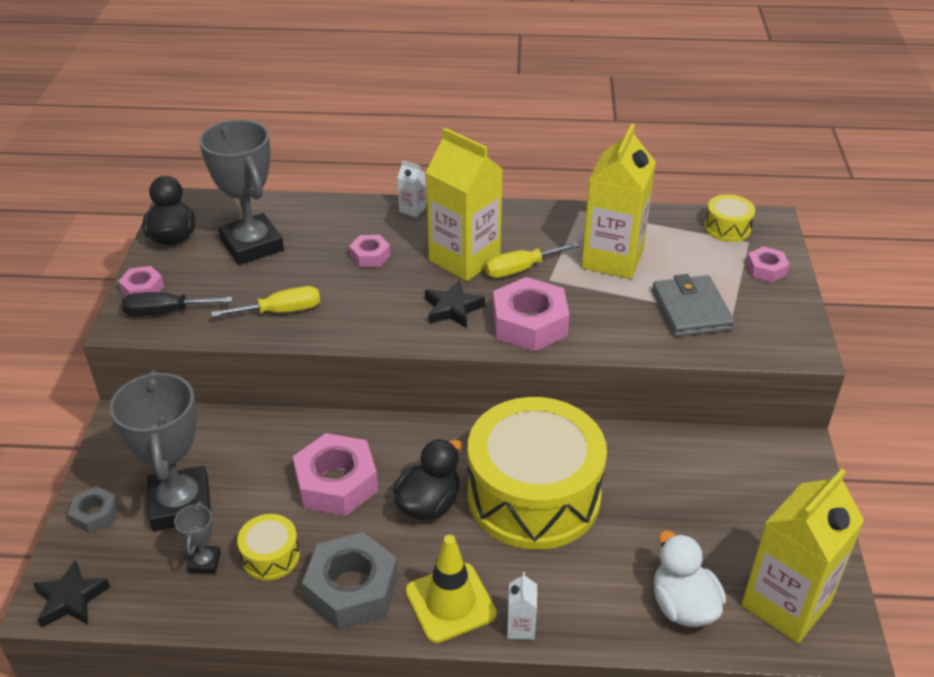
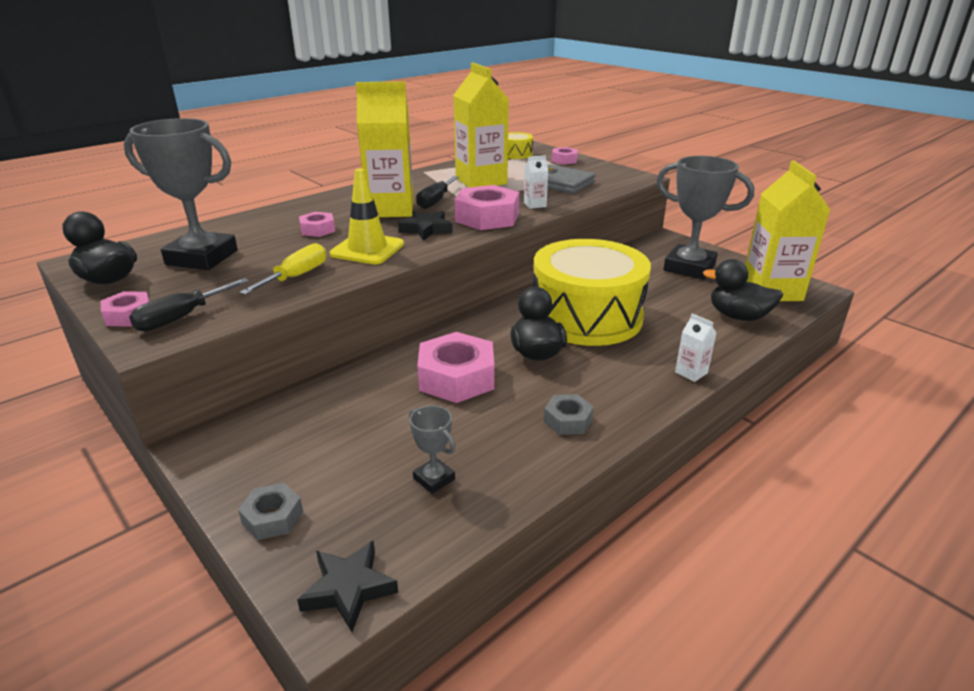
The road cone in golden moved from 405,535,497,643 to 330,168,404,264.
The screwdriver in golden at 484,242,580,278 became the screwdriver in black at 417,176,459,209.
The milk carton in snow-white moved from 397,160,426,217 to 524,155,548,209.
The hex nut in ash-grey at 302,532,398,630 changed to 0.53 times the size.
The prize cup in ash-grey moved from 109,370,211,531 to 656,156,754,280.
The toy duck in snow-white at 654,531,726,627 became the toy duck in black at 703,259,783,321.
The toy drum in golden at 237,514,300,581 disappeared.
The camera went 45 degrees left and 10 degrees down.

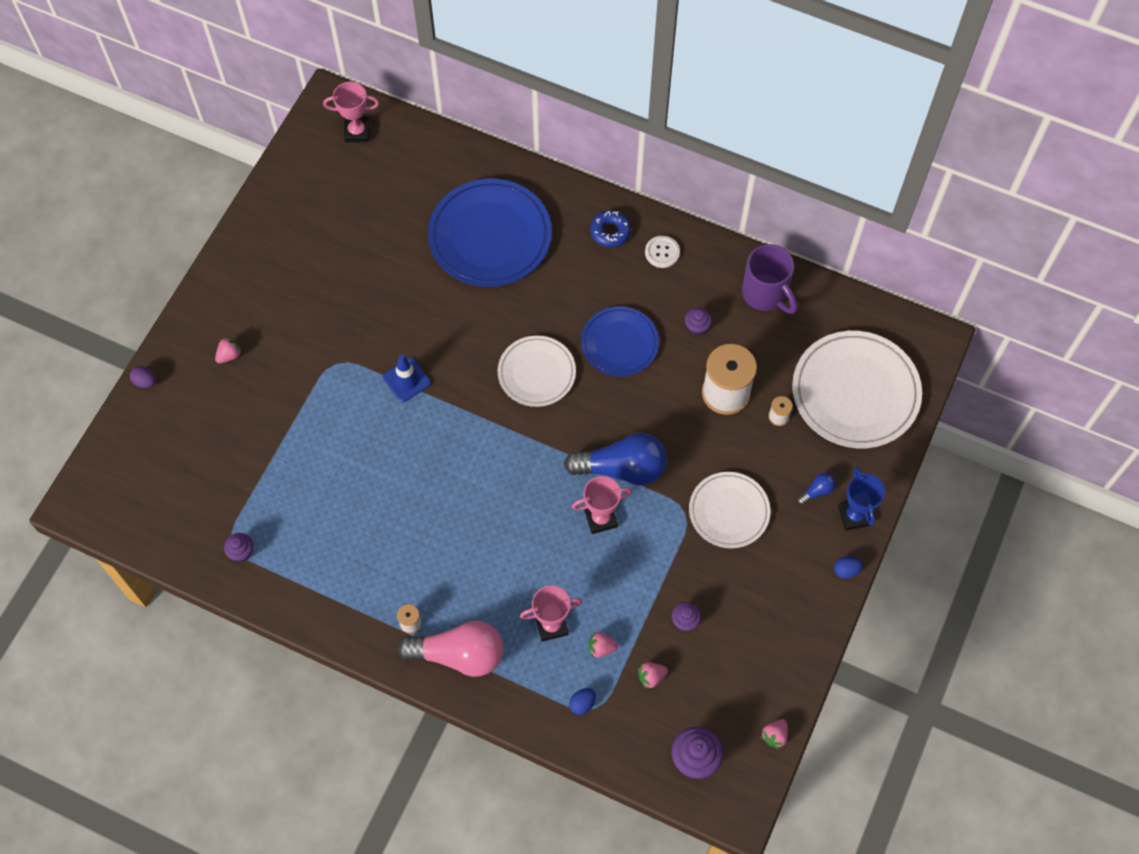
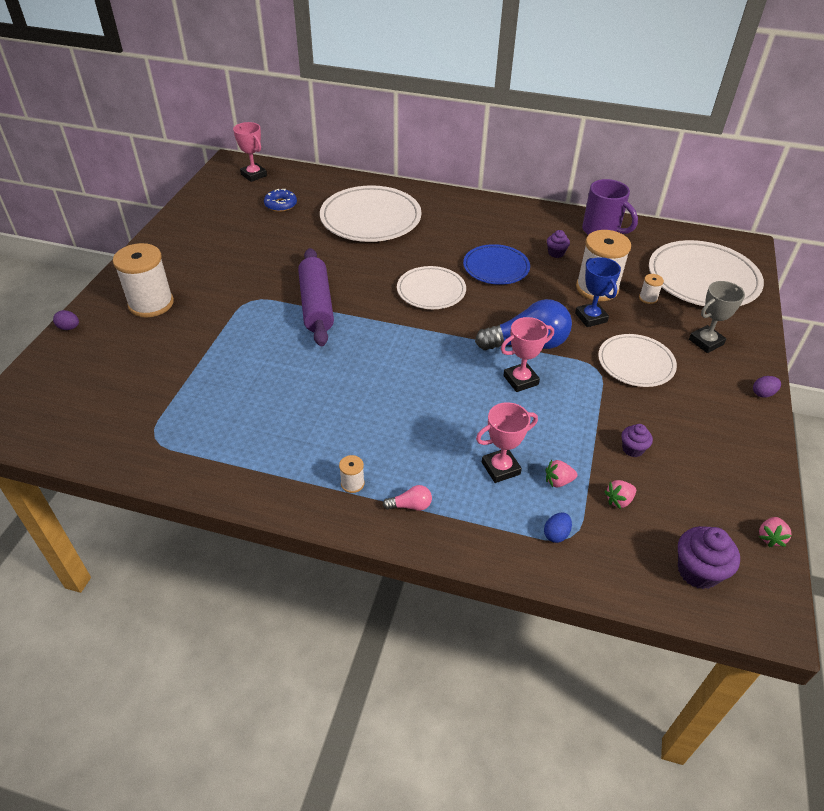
The toy strawberry in rose-pink at 215,337,242,363 was replaced by the spool in snow-white at 113,243,174,318.
The prize cup in rose-pink at 323,82,379,142 turned 60 degrees clockwise.
The doughnut in cobalt moved from 590,210,631,247 to 264,189,297,212.
The road cone in cobalt at 383,355,431,402 was replaced by the dough roller in royal purple at 298,248,334,346.
The flat dish in cobalt at 428,179,552,287 became the flat dish in snow-white at 320,185,422,242.
The light bulb in rose-pink at 397,621,504,677 changed to 0.42 times the size.
The prize cup in cobalt moved from 838,467,885,531 to 575,257,621,327.
The light bulb in cobalt at 797,473,835,505 was replaced by the prize cup in ash-grey at 689,281,745,353.
The toy egg in cobalt at 834,557,863,579 became the toy egg in royal purple at 753,376,781,398.
The fairy cake in royal purple at 224,533,253,562 disappeared.
The shirt button in snow-white at 645,236,680,268 disappeared.
The camera went 10 degrees left and 20 degrees down.

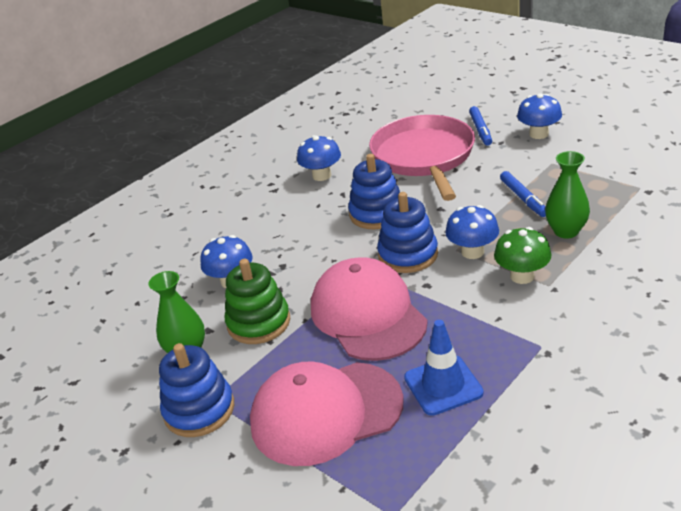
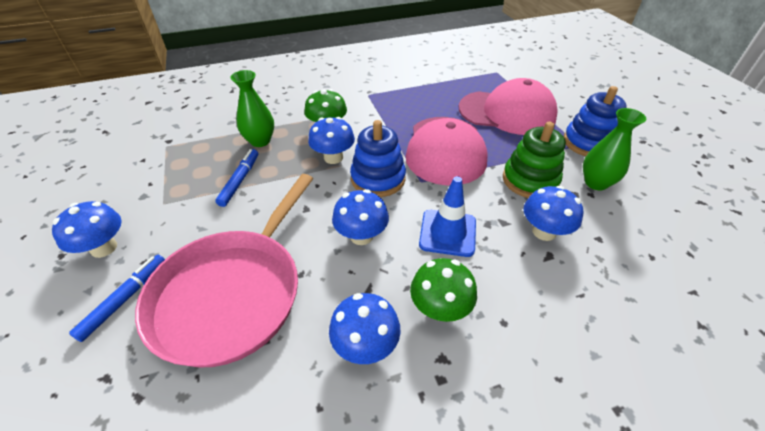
The ring stacker in cobalt at 348,154,400,229 was replaced by the fungus in cobalt at 332,189,389,245.
The fungus in leaf-green at 410,258,477,322 appeared.
The road cone in cobalt moved from 404,320,484,416 to 419,176,476,257.
The camera went 155 degrees left and 10 degrees up.

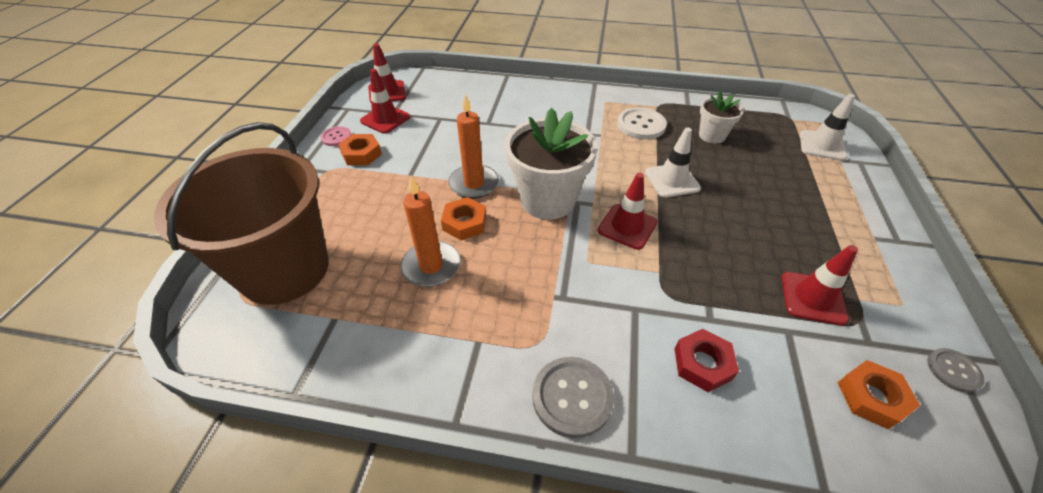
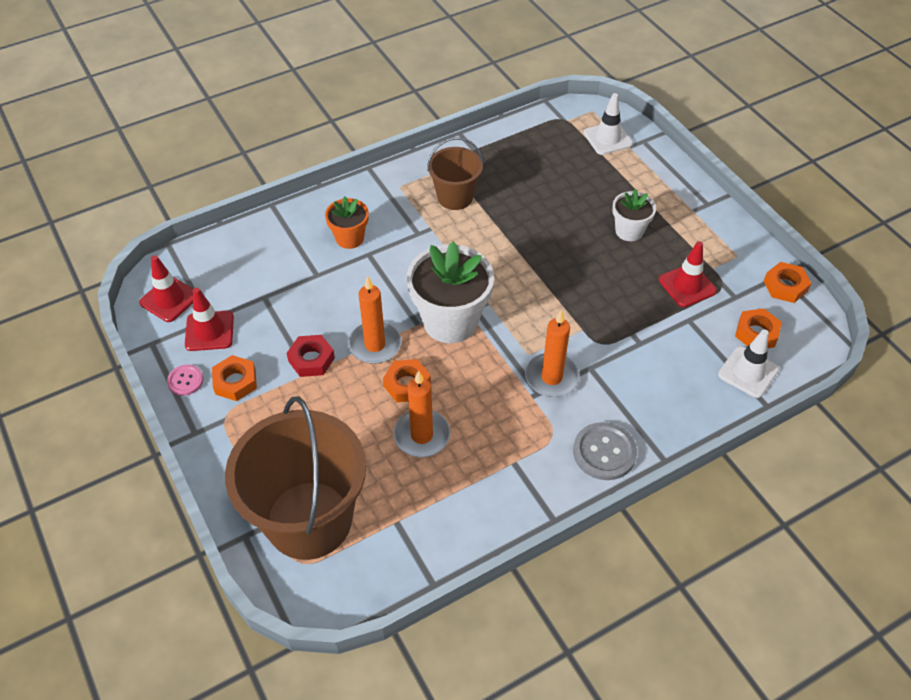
The hex nut in scarlet moved from 674,329,739,392 to 287,335,335,377.
The plant pot in orange at 325,196,369,249 appeared.
The shirt button in snow-white at 617,108,667,140 was replaced by the bucket in dark brown at 427,137,483,210.
The wax candle in orange at 525,310,580,397 appeared.
The plant pot in snow-white moved from 699,91,744,144 to 612,189,656,241.
The road cone in snow-white moved from 645,127,701,198 to 718,329,779,398.
The shirt button in ash-grey at 927,348,985,393 was replaced by the hex nut in orange at 764,262,811,303.
The road cone in scarlet at 598,173,658,250 disappeared.
The camera went 40 degrees left and 5 degrees up.

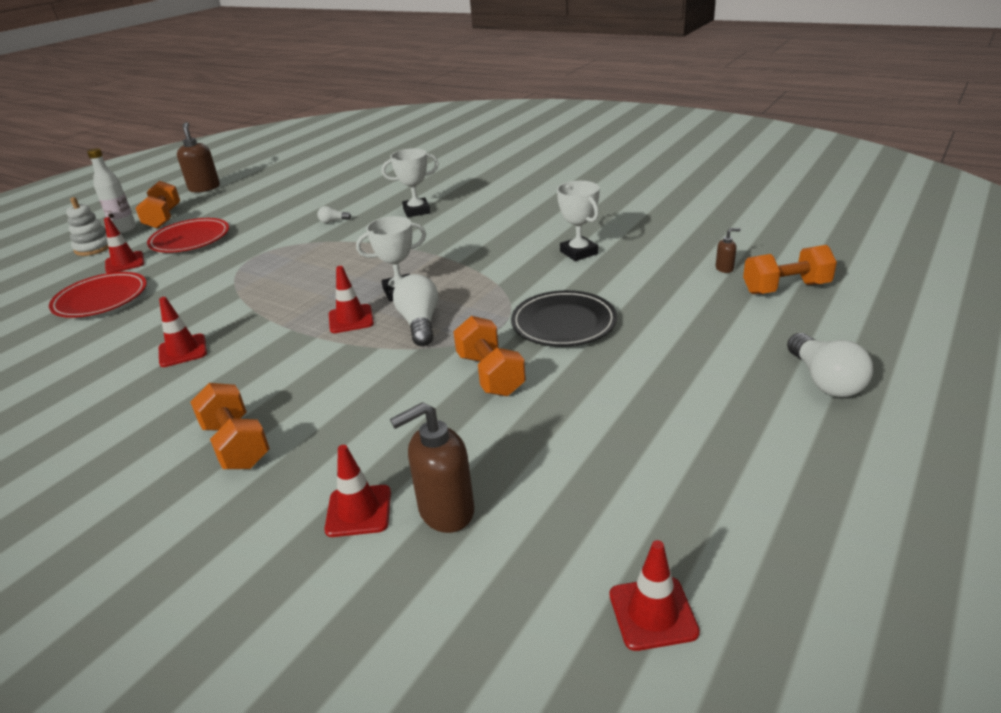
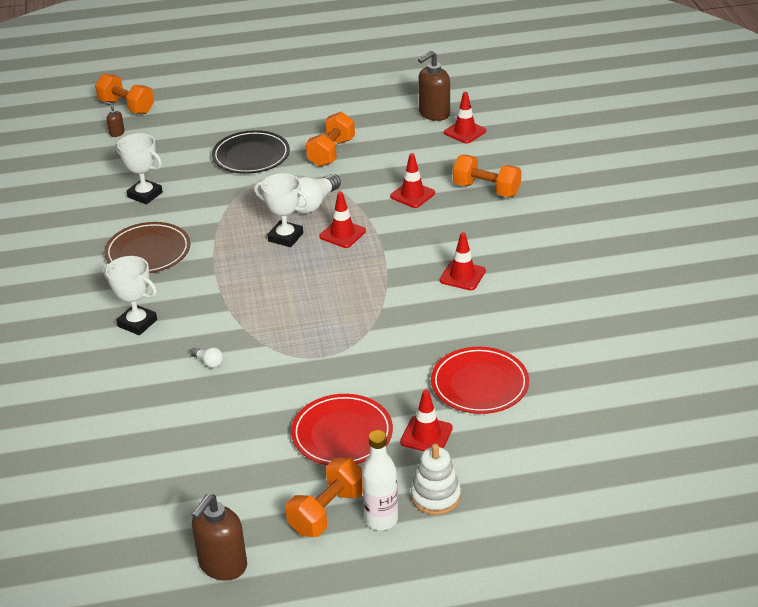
The flat dish in dark brown at 104,222,190,273 appeared.
The prize cup in snow-white at 557,181,600,261 turned 75 degrees counterclockwise.
The road cone in scarlet moved from 610,540,700,651 to 390,153,435,208.
The soap pump in dark brown at 390,402,474,533 turned 120 degrees clockwise.
The dumbbell in orange at 190,383,270,469 turned 75 degrees counterclockwise.
The light bulb in snow-white at 787,333,873,397 disappeared.
The camera went 135 degrees left and 5 degrees up.

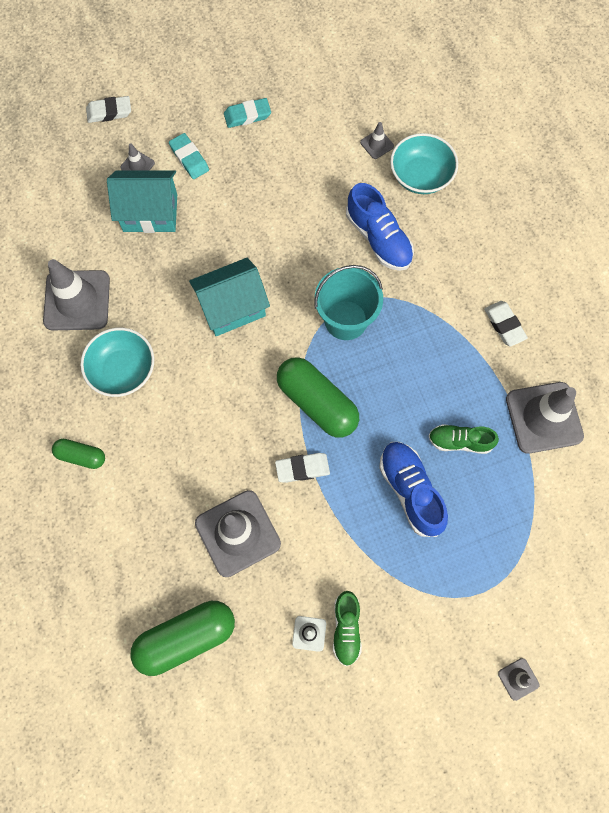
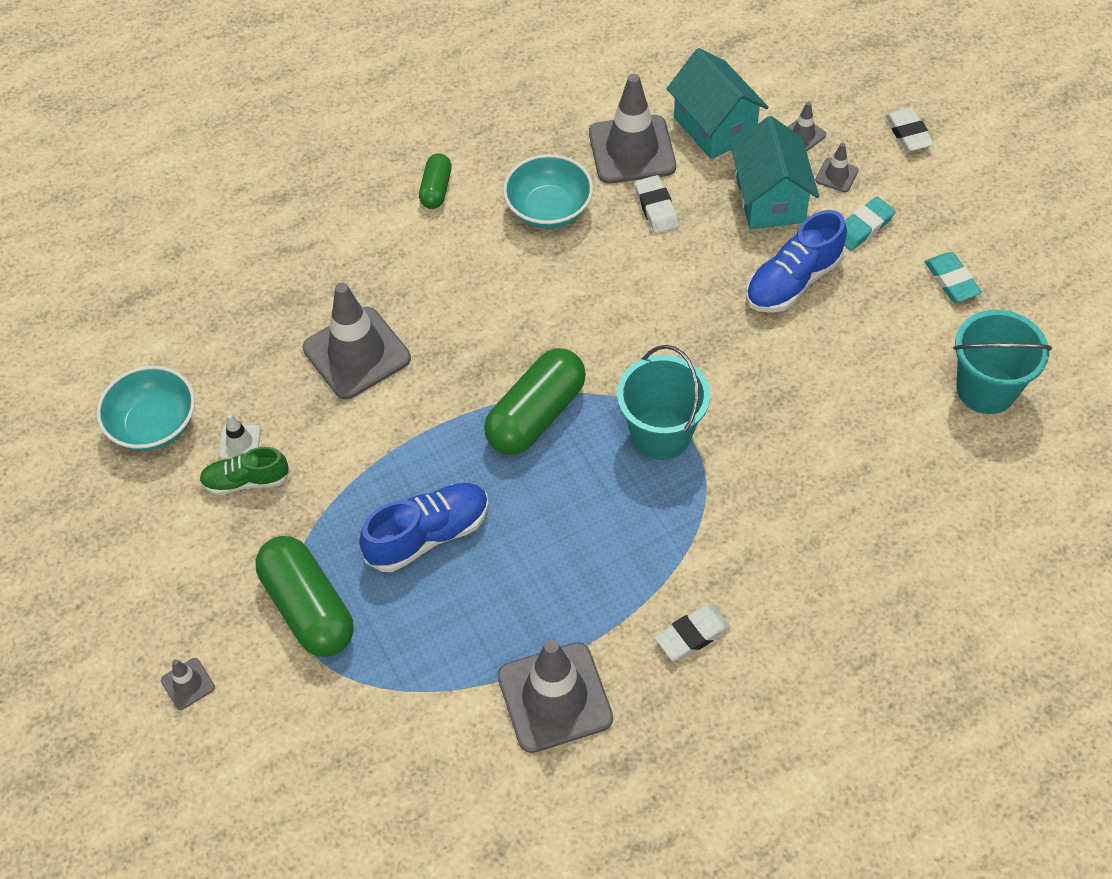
The deep dish in aqua moved from 390,133,458,194 to 97,366,195,451.
The capsule in leaf-green moved from 131,601,235,676 to 256,536,354,657.
The eraser in snow-white moved from 275,453,330,483 to 635,175,679,234.
The toy house in aqua moved from 189,258,270,336 to 667,48,769,159.
The sneaker in cobalt moved from 346,183,414,271 to 746,210,847,313.
The road cone in ash-grey moved from 360,122,394,159 to 788,102,826,151.
The bucket in aqua at 953,310,1052,414 appeared.
The sneaker in leaf-green at 428,424,499,454 disappeared.
The camera went 85 degrees right and 15 degrees down.

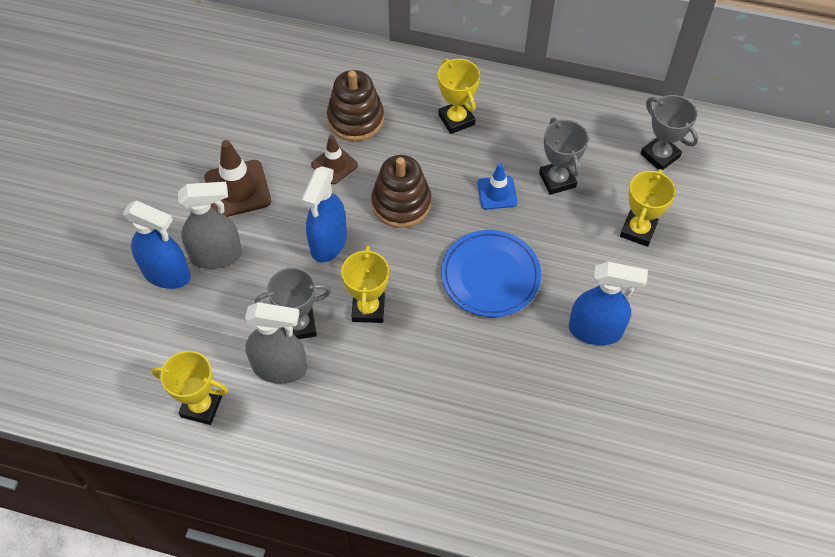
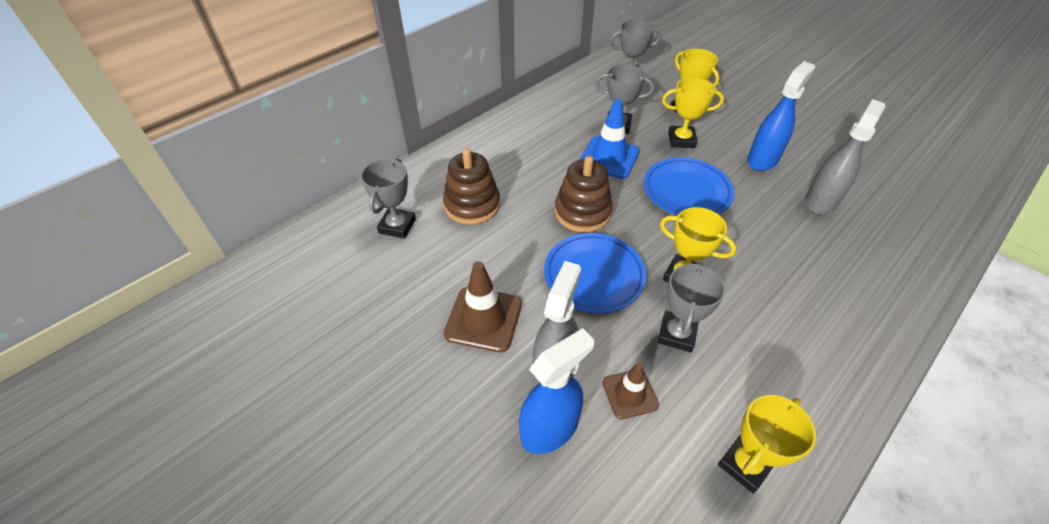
The prize cup in ash-grey at 360,158,416,239 appeared.
The spray bottle in cobalt at 302,166,347,263 was replaced by the flat dish in cobalt at 544,233,646,313.
The road cone in cobalt at 477,163,518,210 changed to 1.60 times the size.
The road cone in dark brown moved from 311,135,358,184 to 602,362,659,420.
The prize cup in golden moved from 438,58,480,134 to 662,77,724,148.
The spray bottle in ash-grey moved from 245,302,307,384 to 805,99,885,215.
The camera went 60 degrees left and 10 degrees down.

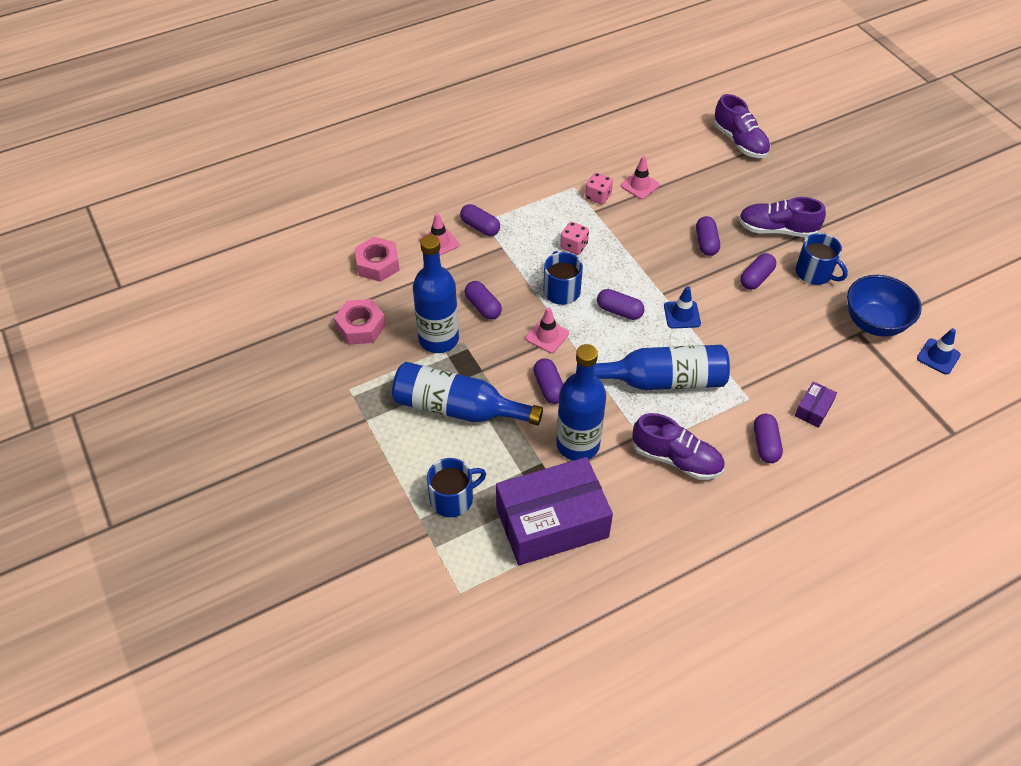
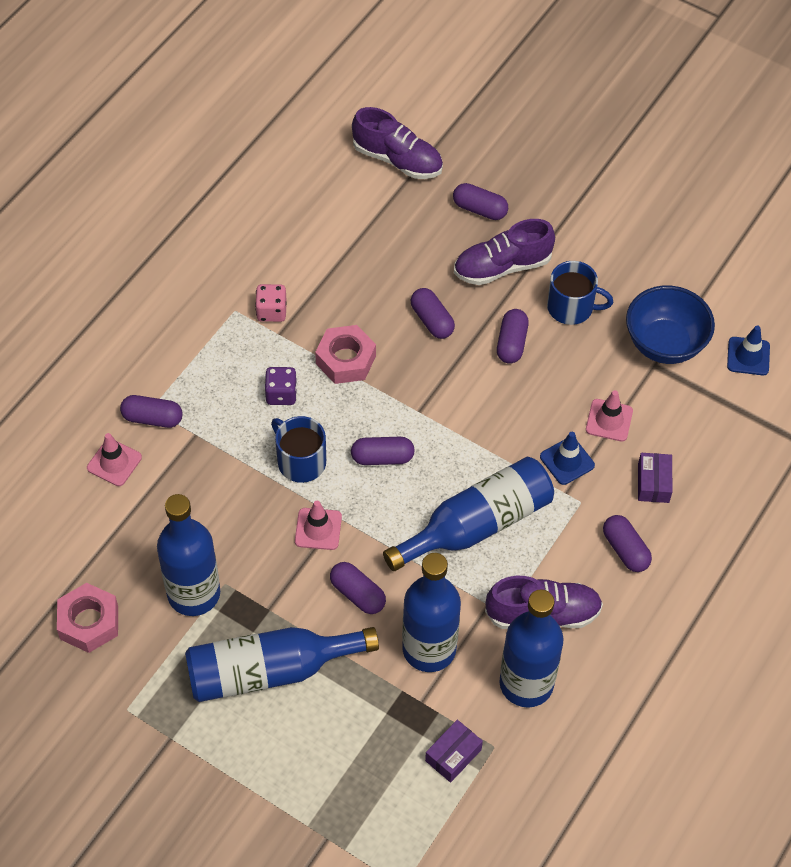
The game die in rose-pink at 560,222,589,255 became the game die in royal purple at 264,367,297,405.
The hex nut in rose-pink moved from 355,237,400,282 to 315,325,376,384.
The box in royal purple at 496,457,613,566 changed to 0.41 times the size.
The capsule in royal purple moved from 465,281,502,320 to 453,183,508,220.
The bottle in cobalt at 499,589,563,708 appeared.
The road cone in cobalt moved from 664,286,701,329 to 540,432,595,485.
The road cone in rose-pink moved from 621,156,659,199 to 586,390,633,441.
The coffee mug in cobalt at 427,458,486,517 disappeared.
The camera went 30 degrees left and 5 degrees up.

